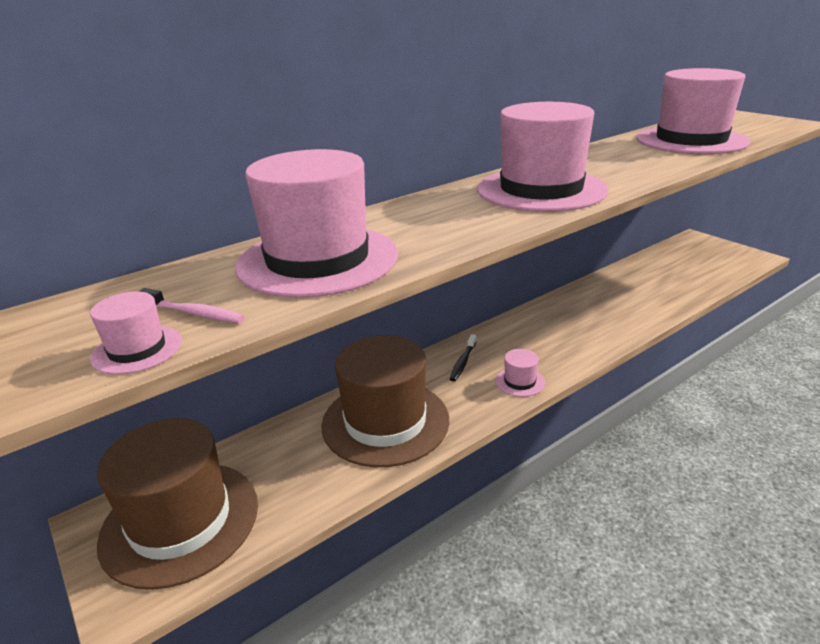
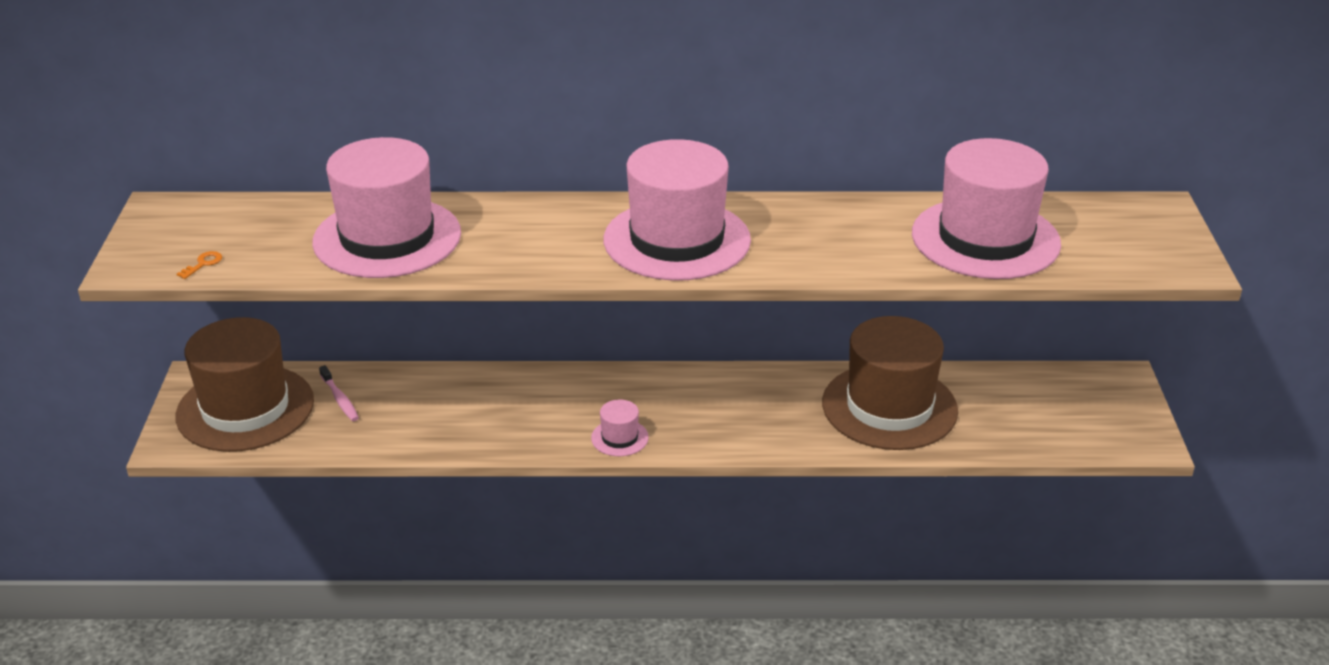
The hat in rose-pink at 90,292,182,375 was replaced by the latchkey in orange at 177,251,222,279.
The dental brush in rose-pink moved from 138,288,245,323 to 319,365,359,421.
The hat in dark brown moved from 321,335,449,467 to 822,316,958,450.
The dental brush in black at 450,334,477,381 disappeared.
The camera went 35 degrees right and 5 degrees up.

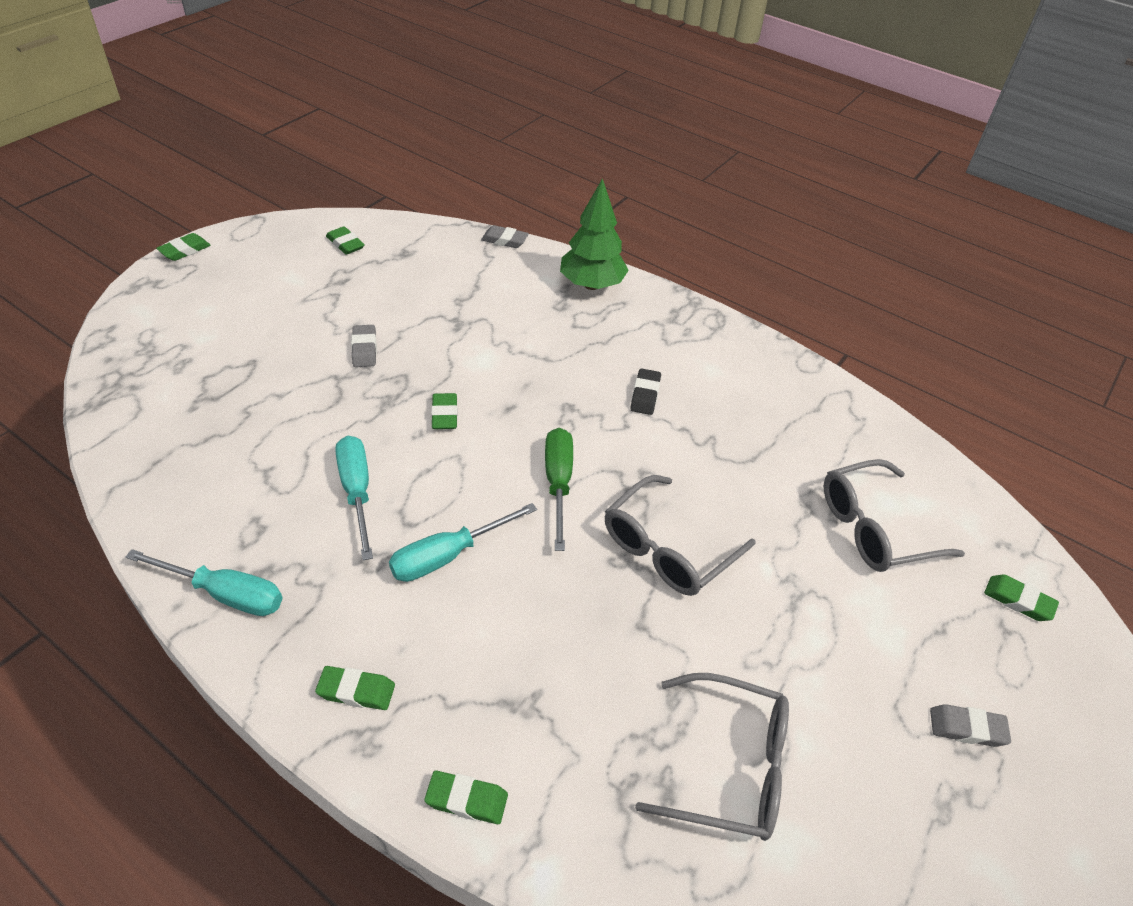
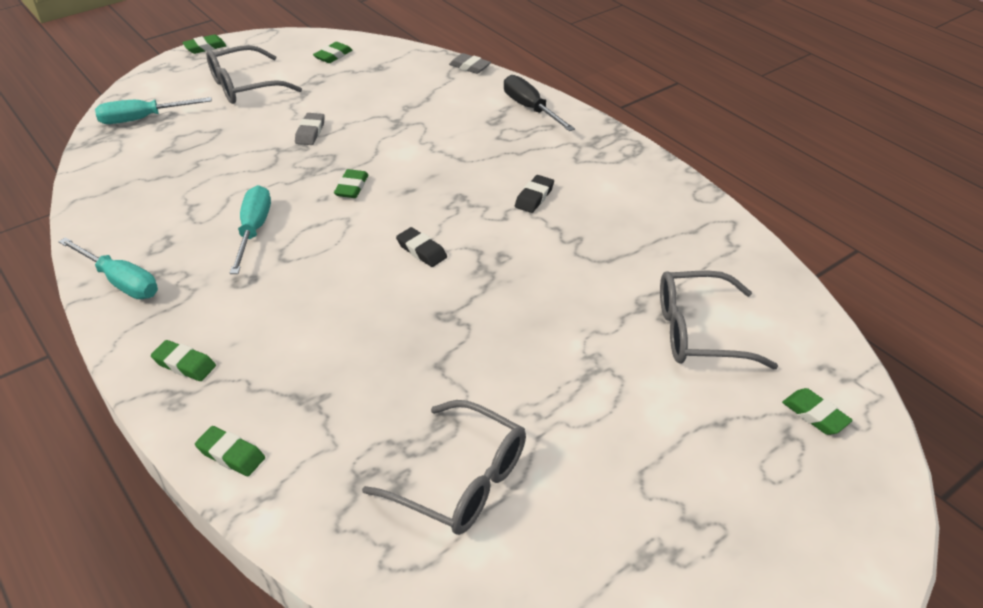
The screwdriver in aqua moved from 389,503,537,582 to 95,97,212,124.
The spectacles in ash-grey moved from 605,475,756,596 to 206,45,302,104.
The eraser in leaf-green at 326,226,365,255 turned 60 degrees clockwise.
The screwdriver in leaf-green at 545,428,573,551 was replaced by the eraser in black at 396,227,447,267.
The toy tree in leaf-green at 560,178,629,290 was replaced by the screwdriver in black at 504,75,575,131.
The eraser in ash-grey at 930,704,1011,747 disappeared.
The camera went 20 degrees right and 5 degrees down.

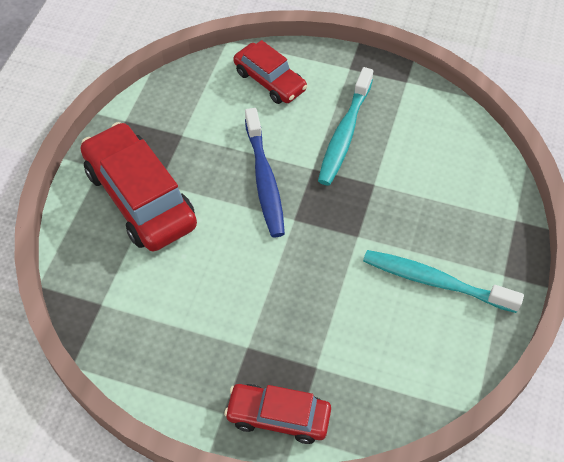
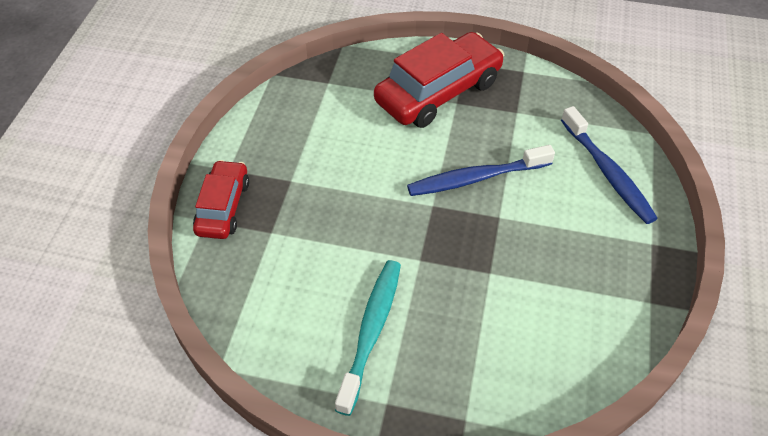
The automobile in scarlet at 233,40,308,104 was replaced by the dental brush in cobalt at 561,106,658,224.
The dental brush in aqua at 318,67,373,185 disappeared.
The camera went 85 degrees right and 5 degrees down.

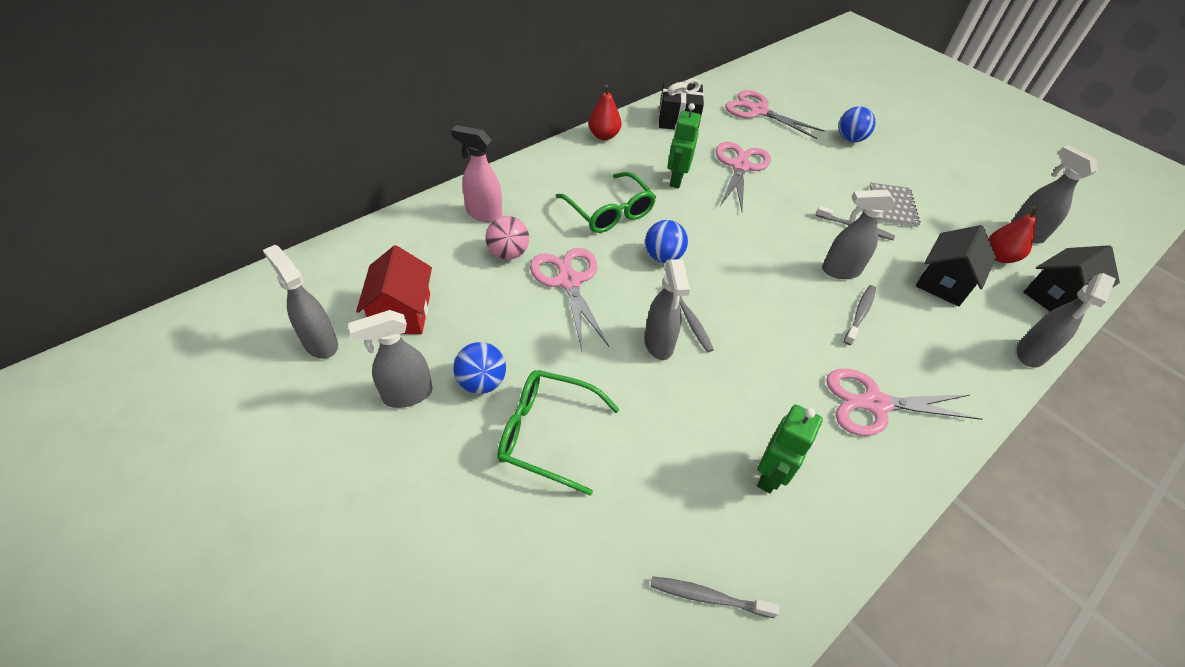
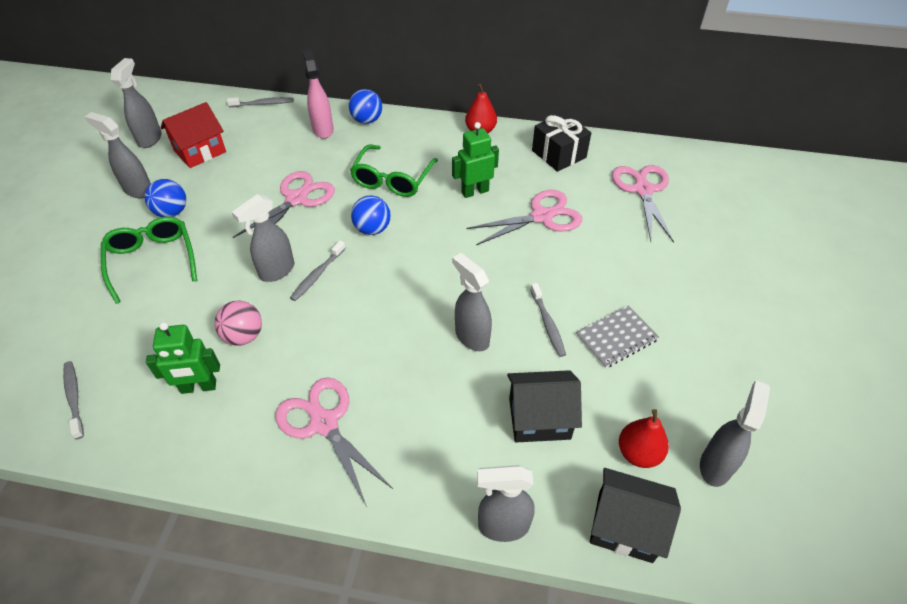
The ball in rose-pink moved from 486,216,529,260 to 215,301,262,346.
The dental brush in ash-grey moved from 844,285,876,345 to 227,97,294,107.
The ball in cobalt moved from 838,106,876,142 to 349,89,382,124.
The camera went 55 degrees right and 0 degrees up.

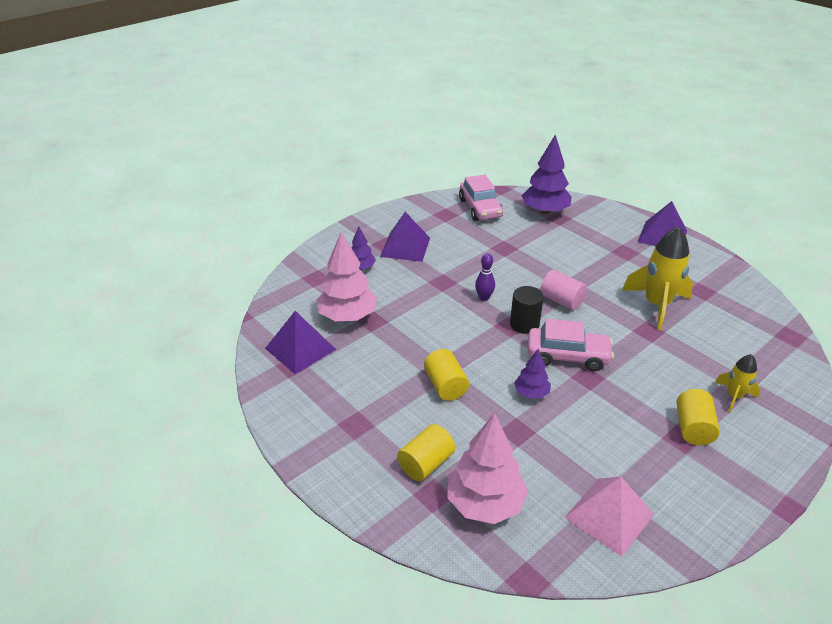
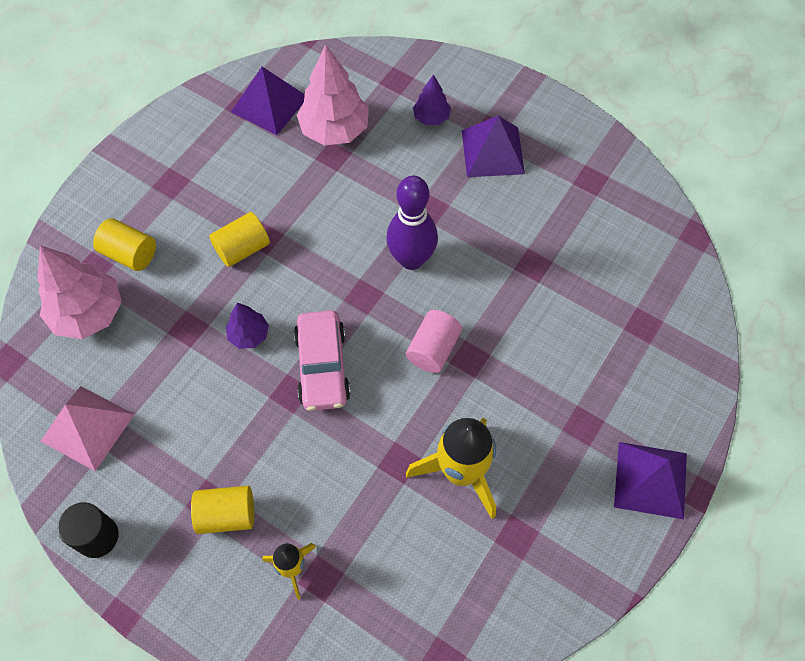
The cylinder shape in black moved from 510,286,544,334 to 57,502,119,558.
The skittle in royal purple at 475,253,495,301 changed to 1.92 times the size.
The automobile in rose-pink at 459,174,503,221 disappeared.
The toy tree in royal purple at 521,134,572,215 disappeared.
The camera went 75 degrees right and 25 degrees up.

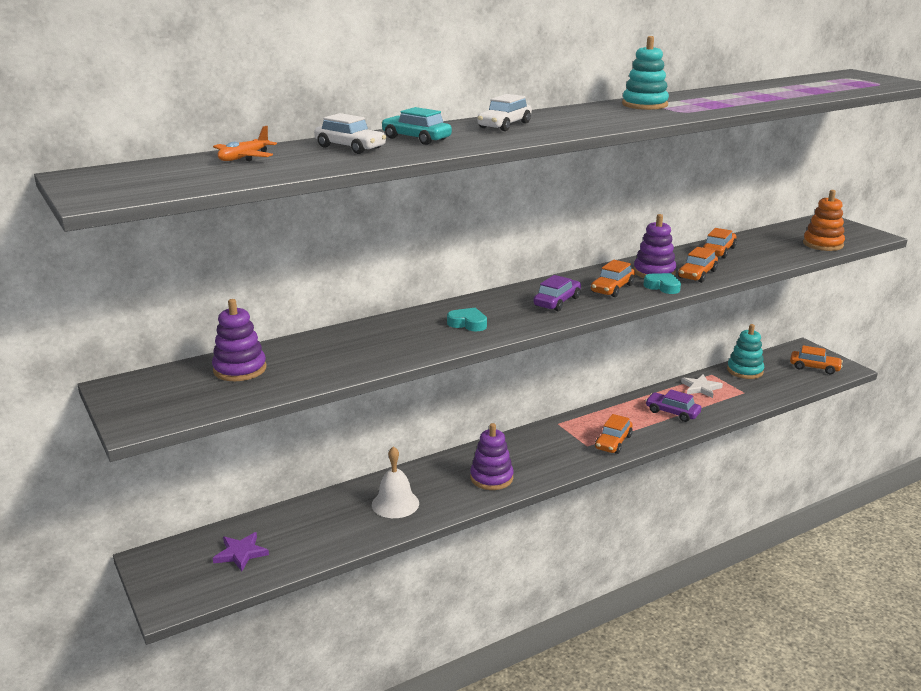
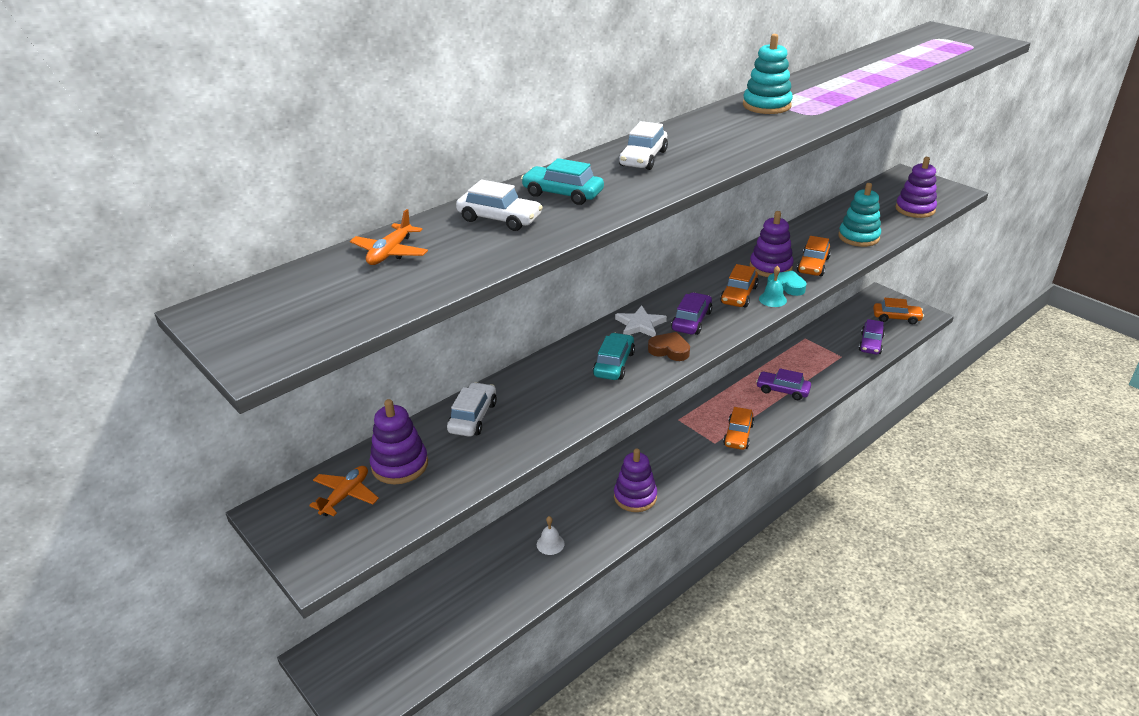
The plane in orange at 309,466,379,516 appeared.
The automobile in snow-white at 447,382,497,437 appeared.
The school bell in snow-white at 372,446,419,518 changed to 0.58 times the size.
The love heart in aqua at 447,307,487,331 was replaced by the automobile in aqua at 593,333,635,380.
The star shape in snow-white moved from 681,375,723,398 to 615,305,667,337.
The love heart in dark brown at 648,332,690,361 appeared.
The school bell in aqua at 759,266,787,307 appeared.
The ring stacker in aqua moved from 727,324,764,379 to 838,183,881,247.
The automobile in royal purple at 859,319,885,354 appeared.
The ring stacker in orange at 803,190,845,251 became the ring stacker in royal purple at 895,157,937,218.
The star shape in royal purple at 213,532,269,571 disappeared.
The automobile in orange at 702,228,737,258 disappeared.
The camera went 10 degrees left and 10 degrees up.

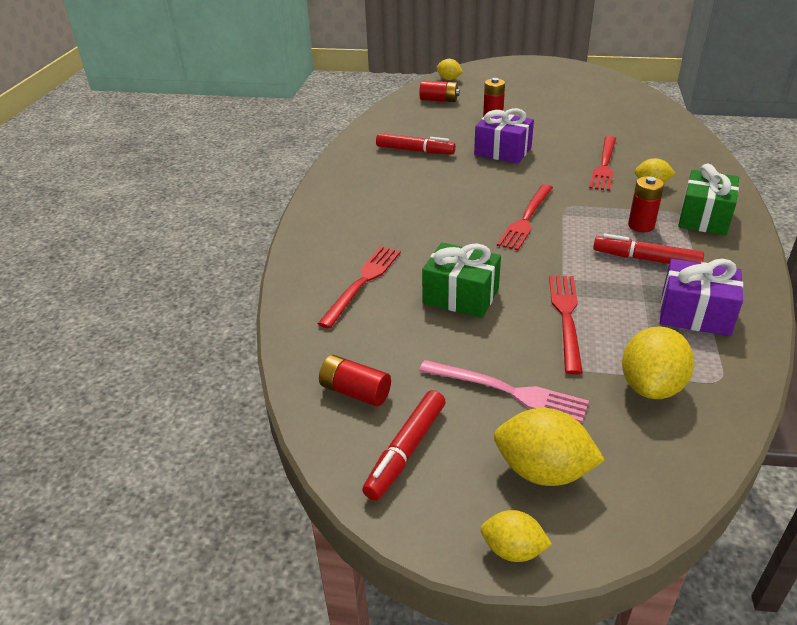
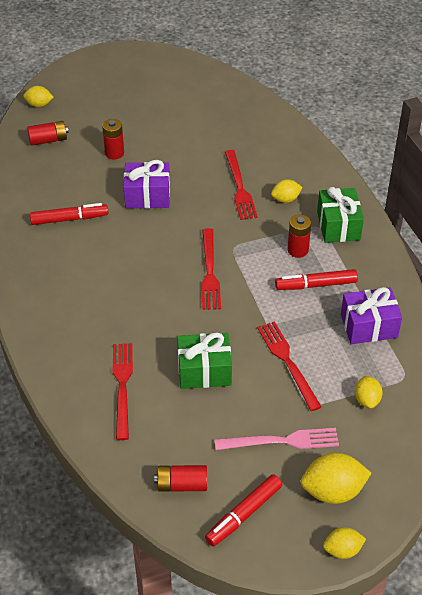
The marker in scarlet at 362,390,446,501 turned 45 degrees clockwise.
The lemon in golden at 622,327,694,399 changed to 0.59 times the size.
The camera went 30 degrees left and 10 degrees up.

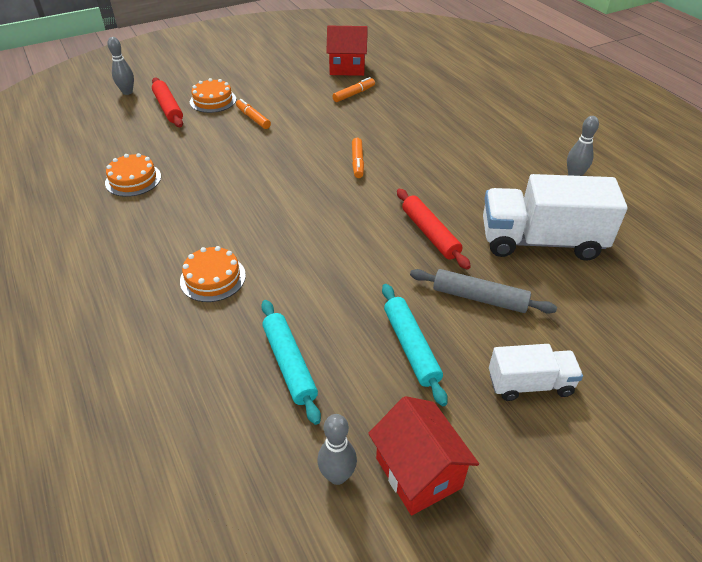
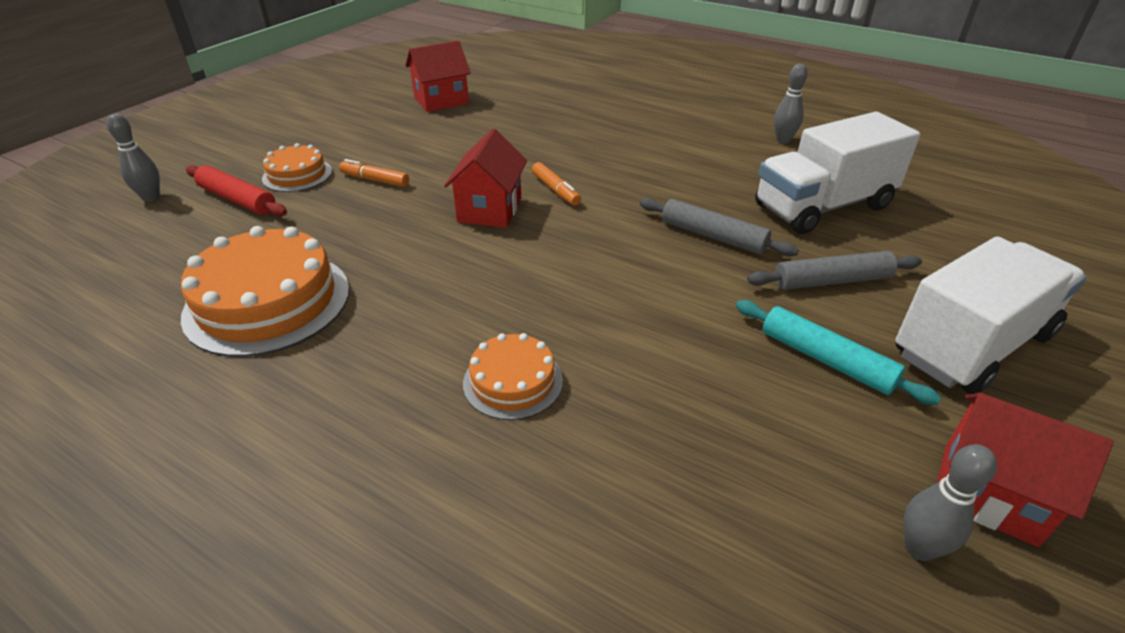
The layer cake in orange at 105,153,161,197 changed to 1.82 times the size.
The toy house in scarlet at 444,129,527,228 appeared.
The dough roller in scarlet at 397,189,471,270 became the dough roller in ash-grey at 640,198,799,257.
The lorry in snow-white at 489,344,583,401 changed to 1.82 times the size.
The dough roller in aqua at 261,300,321,425 disappeared.
The marker in orange at 332,77,375,102 disappeared.
The camera went 30 degrees left and 5 degrees down.

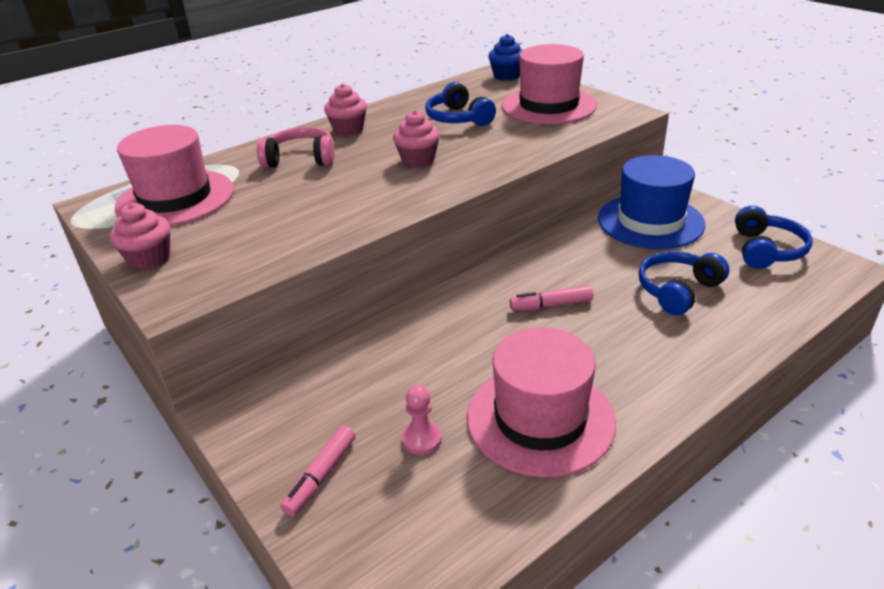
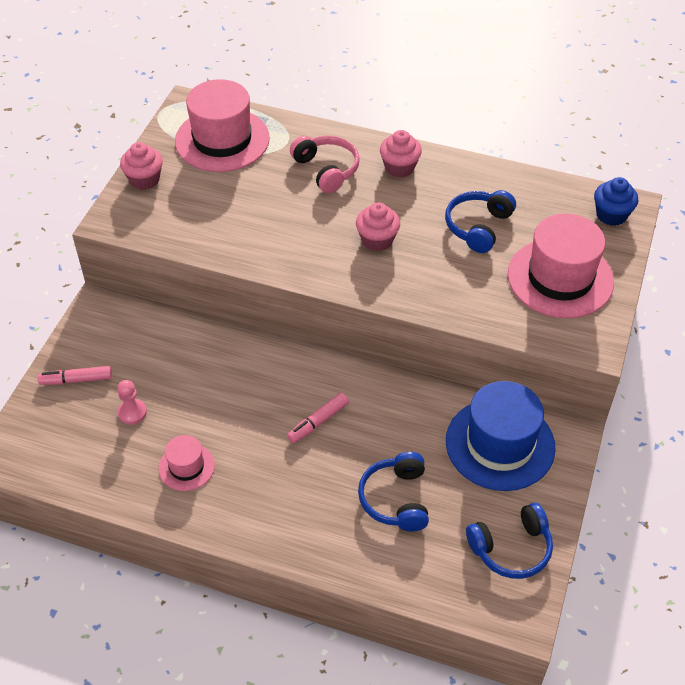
The hat in rose-pink at 467,327,616,478 changed to 0.51 times the size.
The marker in rose-pink at 509,285,593,311 turned 90 degrees counterclockwise.
The over-ear headphones in cobalt at 639,251,729,315 turned 105 degrees counterclockwise.
The camera went 55 degrees right and 15 degrees up.

